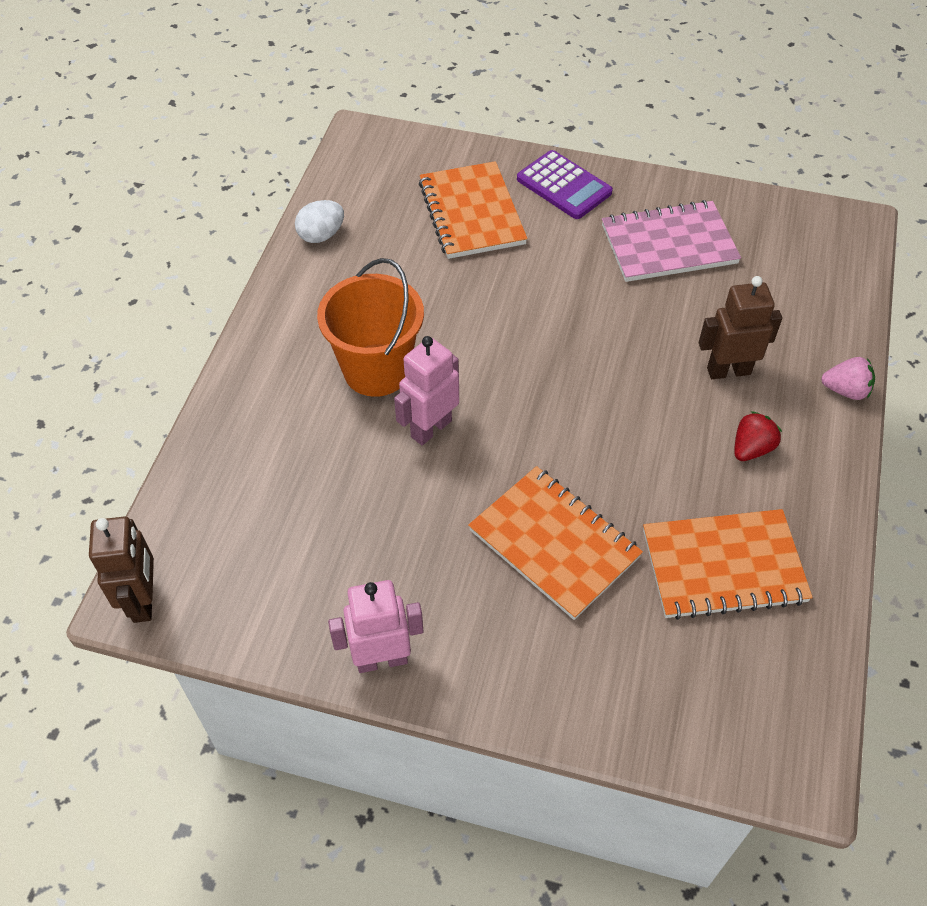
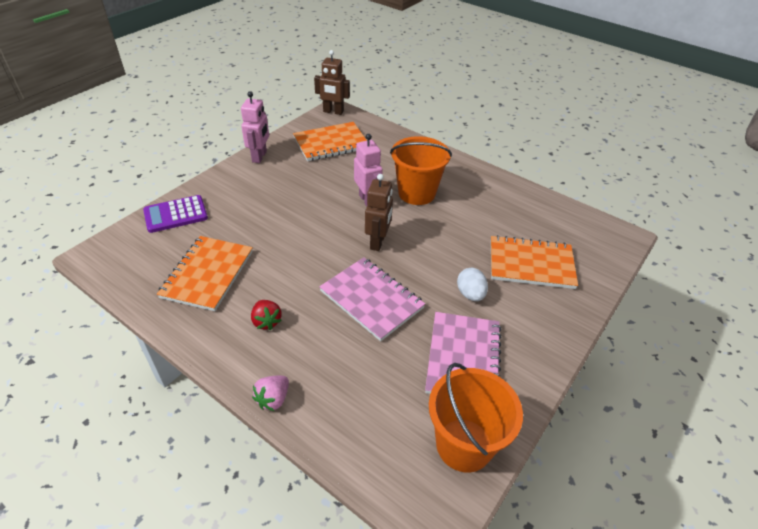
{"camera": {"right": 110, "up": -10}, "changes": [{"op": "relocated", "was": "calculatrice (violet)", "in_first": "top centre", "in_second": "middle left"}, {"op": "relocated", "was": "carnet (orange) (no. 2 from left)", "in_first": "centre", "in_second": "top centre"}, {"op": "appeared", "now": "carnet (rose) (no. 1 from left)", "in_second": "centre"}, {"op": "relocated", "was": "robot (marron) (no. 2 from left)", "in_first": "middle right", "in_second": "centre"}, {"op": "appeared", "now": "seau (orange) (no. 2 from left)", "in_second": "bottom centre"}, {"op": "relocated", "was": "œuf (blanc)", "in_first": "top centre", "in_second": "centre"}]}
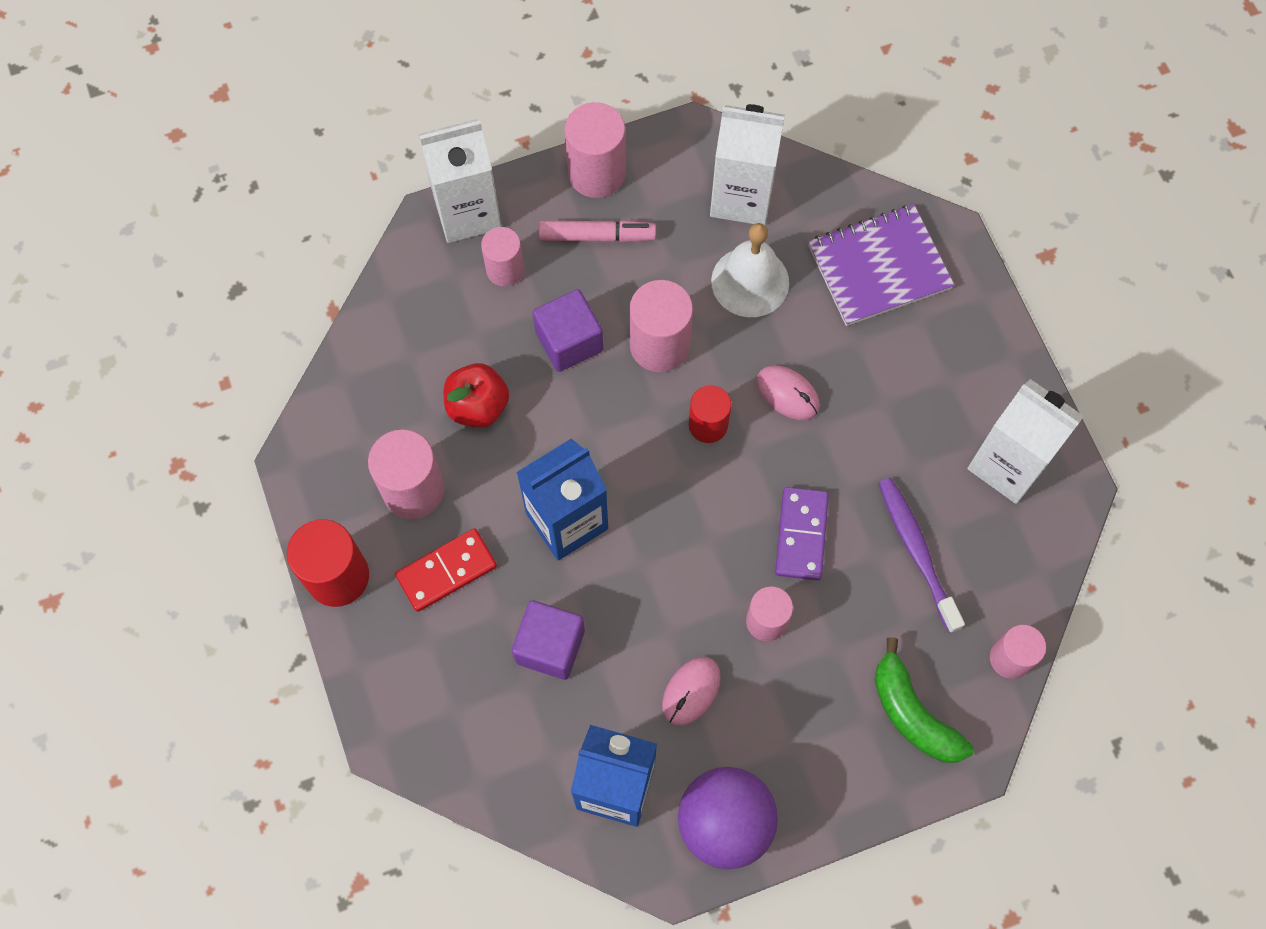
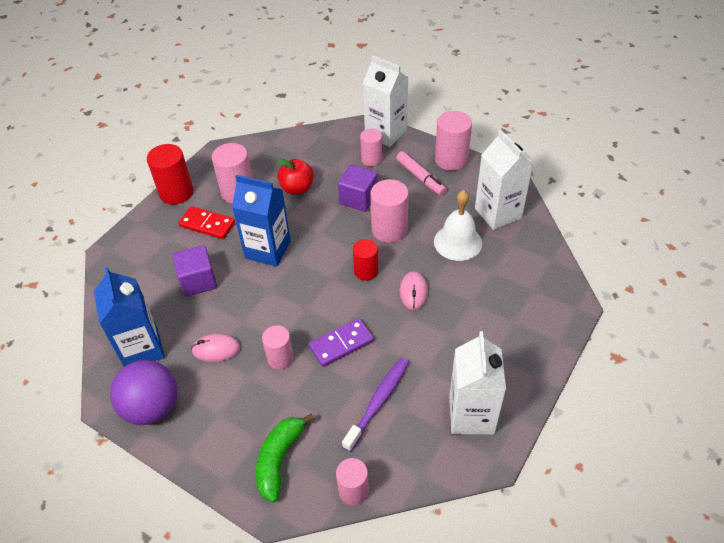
{"camera": {"right": 55, "up": -20}, "changes": [{"op": "missing", "was": "carnet (violet)", "in_first": "top right"}]}
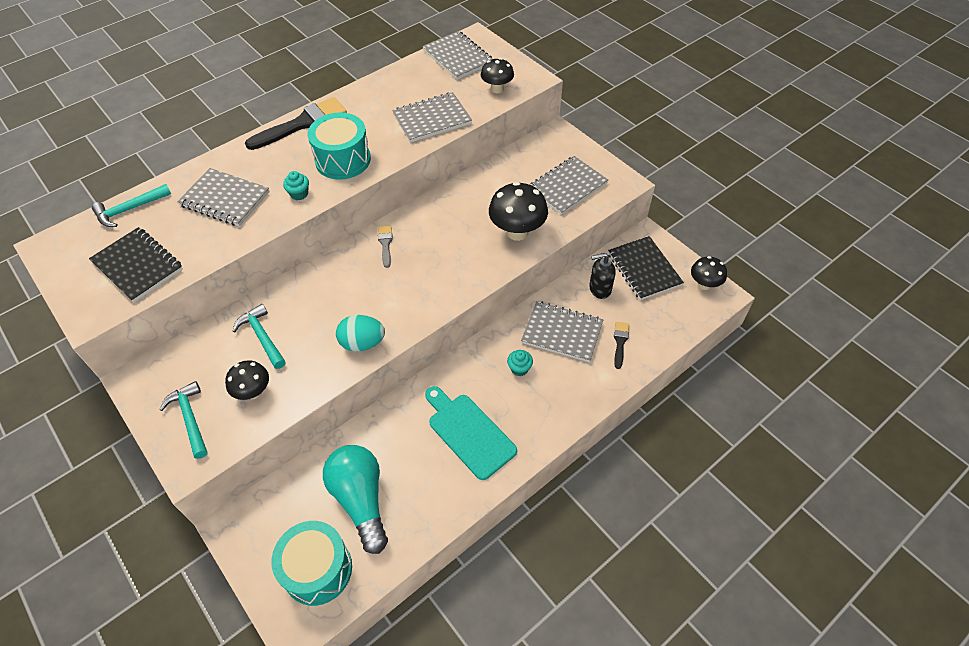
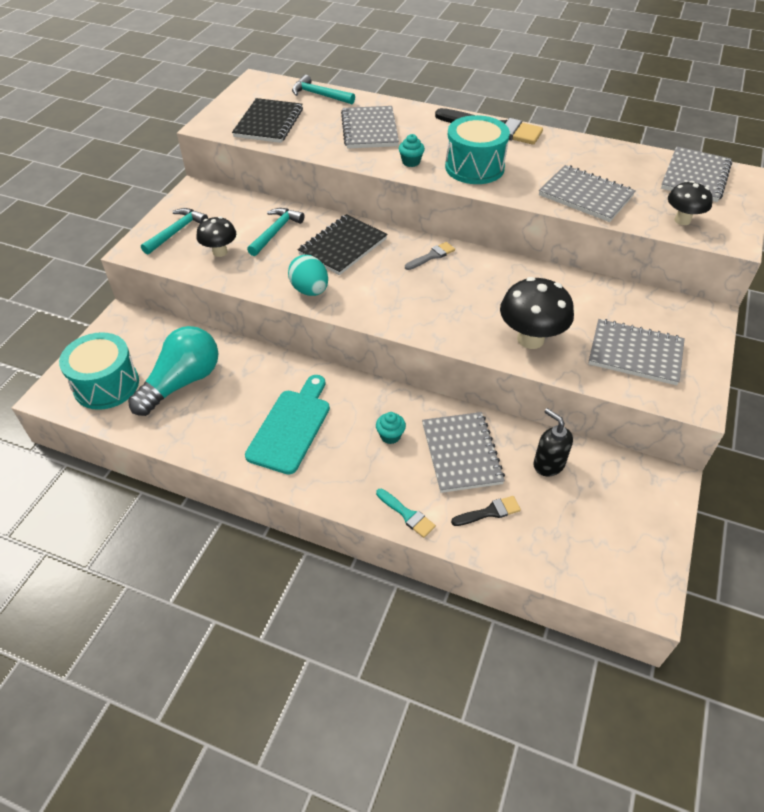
{"camera": {"right": 60, "up": -5}, "changes": [{"op": "relocated", "was": "carnet (noir) (no. 2 from left)", "in_first": "middle right", "in_second": "top centre"}, {"op": "appeared", "now": "pinceau (turquoise)", "in_second": "centre"}, {"op": "missing", "was": "champignon (noir) (no. 4 from left)", "in_first": "middle right"}]}
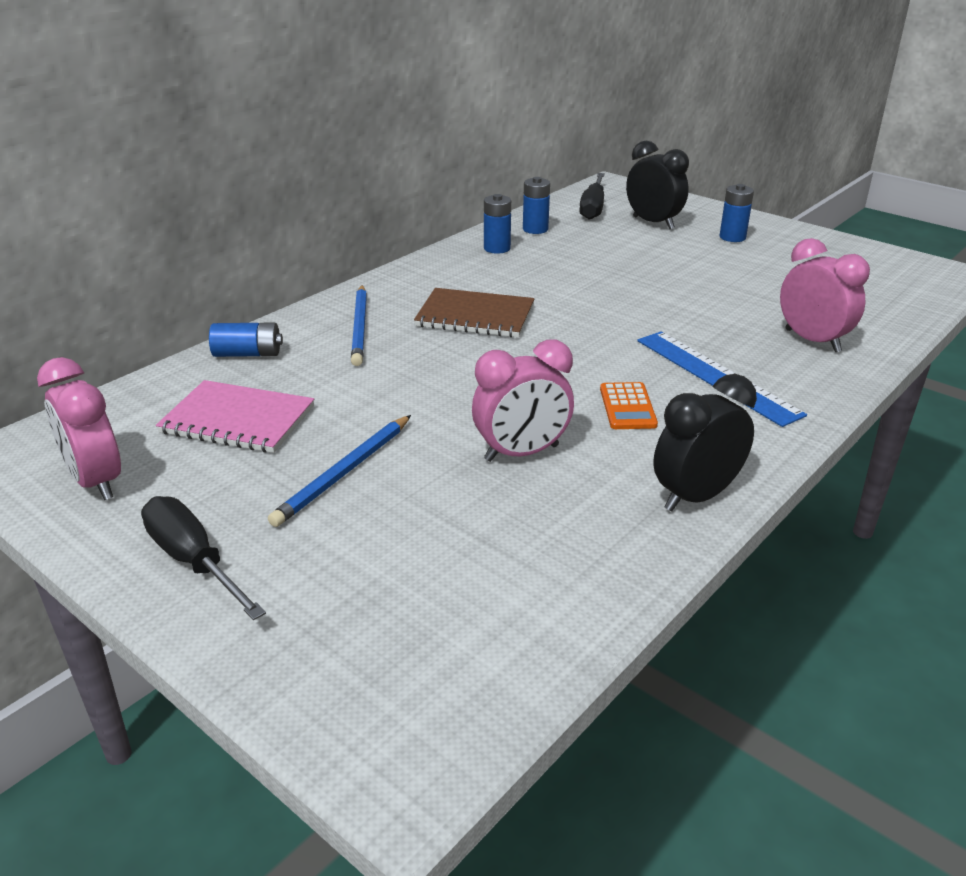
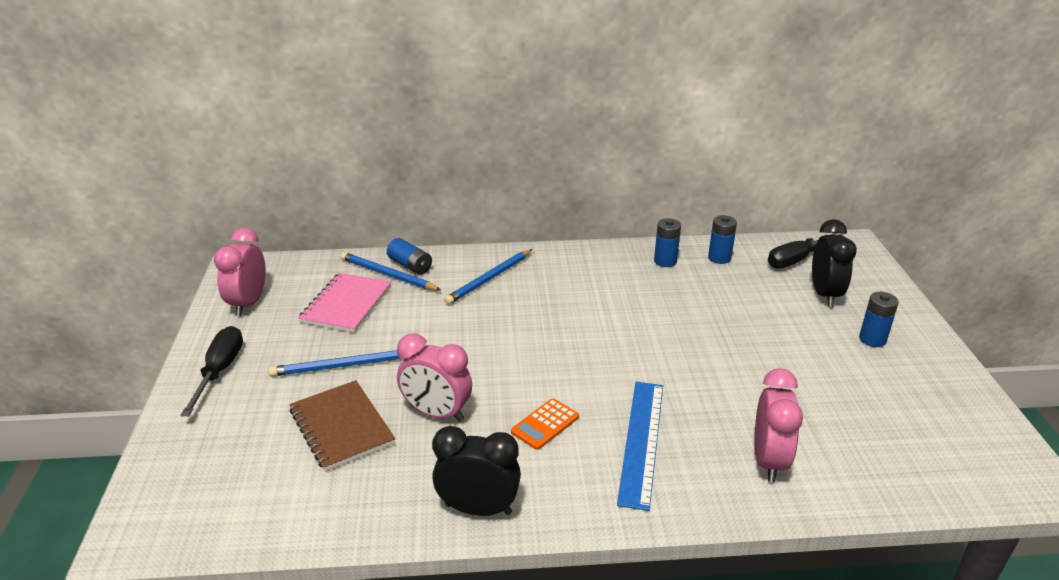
{"camera": {"right": 45, "up": 0}, "changes": [{"op": "relocated", "was": "carnet (marron)", "in_first": "centre", "in_second": "bottom left"}, {"op": "spun", "was": "carnet (rose)", "in_first": "middle left", "in_second": "middle left", "clockwise": 45}, {"op": "appeared", "now": "crayon (bleu) (no. 2 from left)", "in_second": "centre"}]}
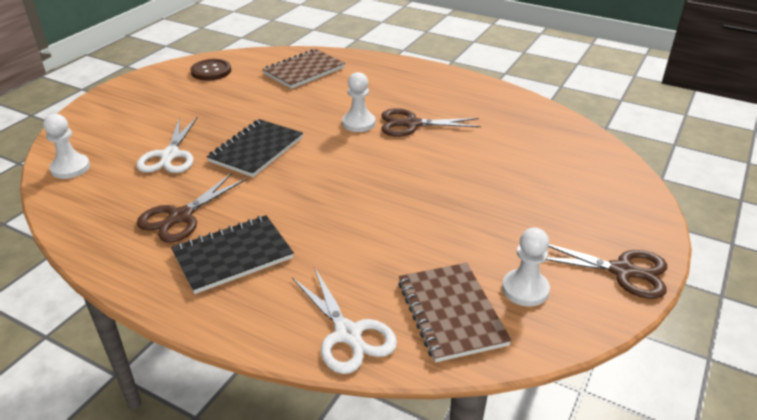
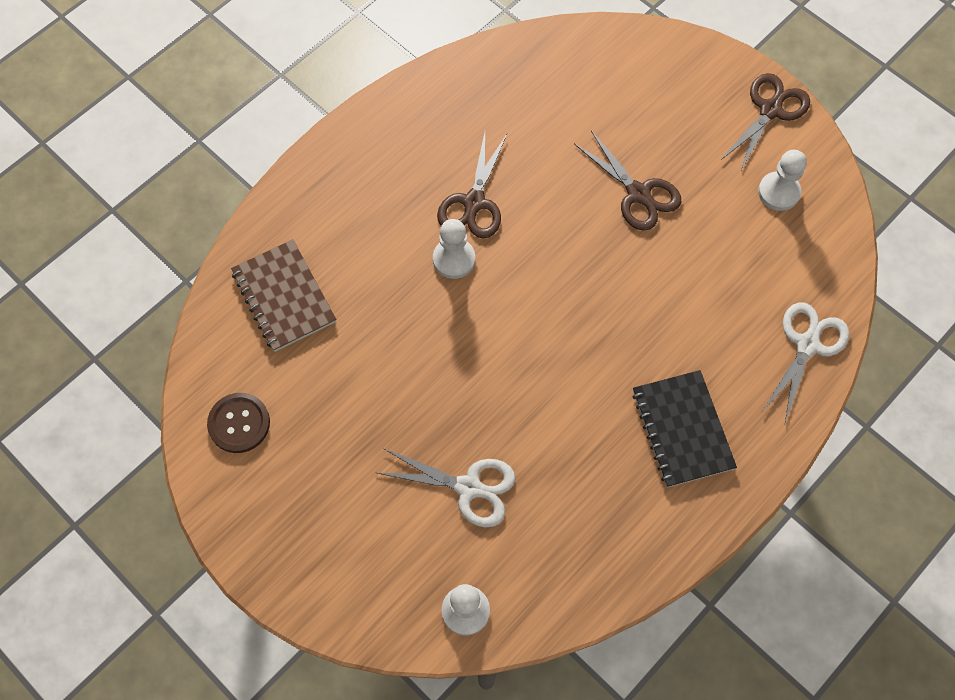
{"camera": {"right": -75, "up": 30}, "changes": [{"op": "relocated", "was": "ciseaux (marron) (no. 1 from left in the first image)", "now": "ciseaux (marron) (no. 2 from left)", "in_first": "middle left", "in_second": "top centre"}, {"op": "spun", "was": "ciseaux (blanc) (no. 2 from left)", "in_first": "bottom centre", "in_second": "middle right", "clockwise": -45}, {"op": "missing", "was": "carnet (noir) (no. 2 from left)", "in_first": "centre"}, {"op": "missing", "was": "carnet (marron) (no. 2 from left)", "in_first": "bottom centre"}]}
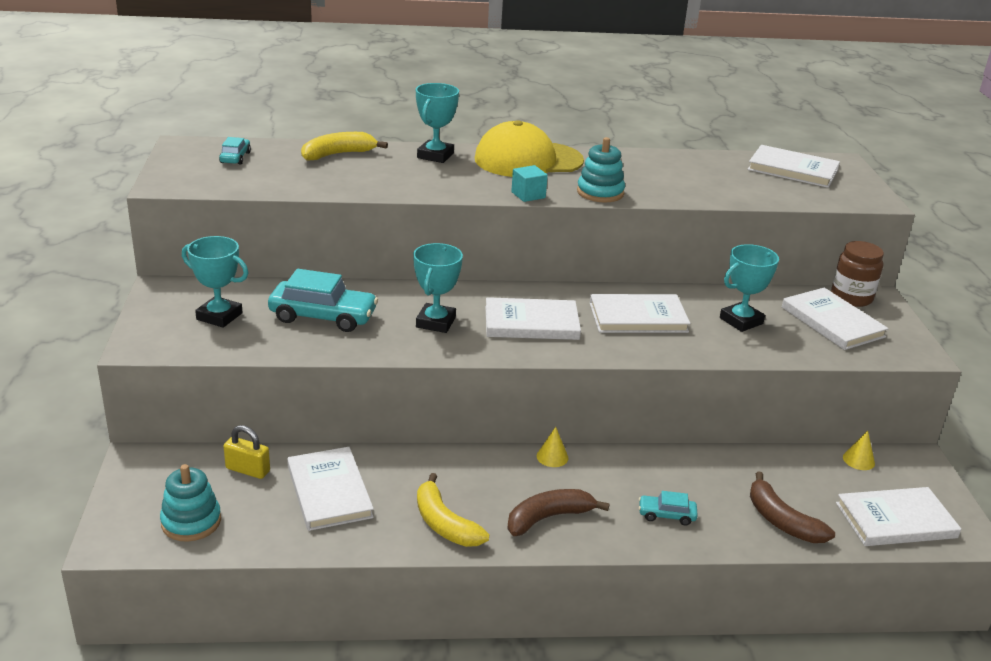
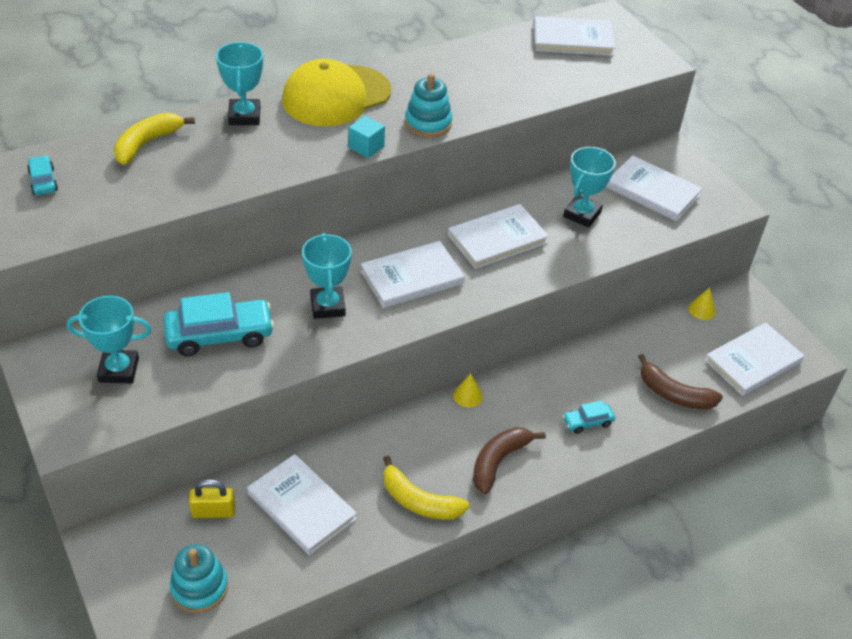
{"camera": {"right": -25, "up": 15}, "changes": [{"op": "missing", "was": "bocal (marron)", "in_first": "middle right"}]}
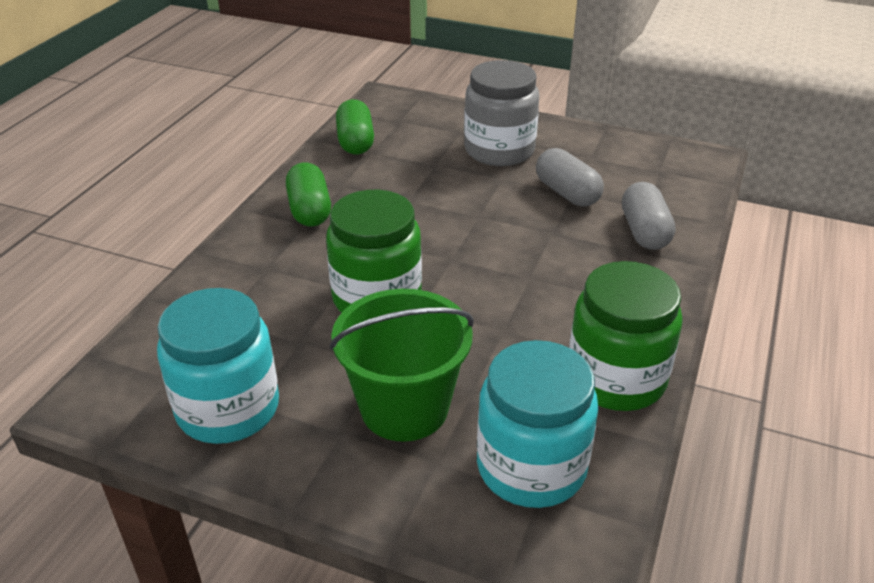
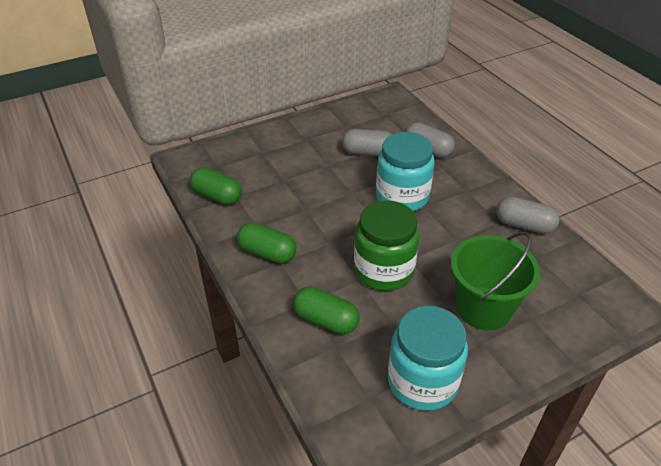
{"camera": {"right": -50, "up": 5}, "changes": [{"op": "appeared", "now": "gélule (vert) (no. 3 from left)", "in_second": "centre"}, {"op": "relocated", "was": "bocal (turquoise) (no. 2 from left in the first image)", "now": "bocal (turquoise) (no. 1 from left)", "in_first": "bottom centre", "in_second": "centre"}, {"op": "exchanged", "was": "bocal (vert) (no. 2 from left)", "now": "gélule (gris) (no. 3 from left)", "in_first": "middle right", "in_second": "middle right"}, {"op": "missing", "was": "bocal (gris)", "in_first": "top centre"}]}
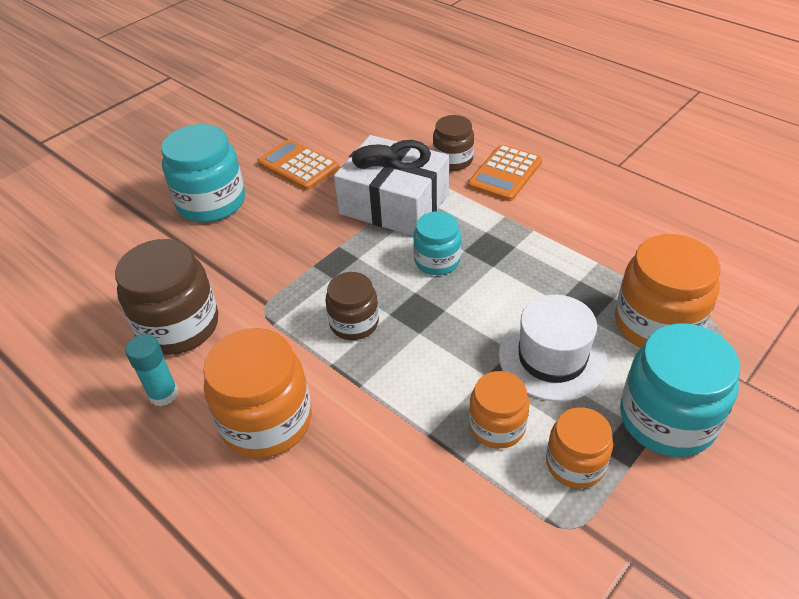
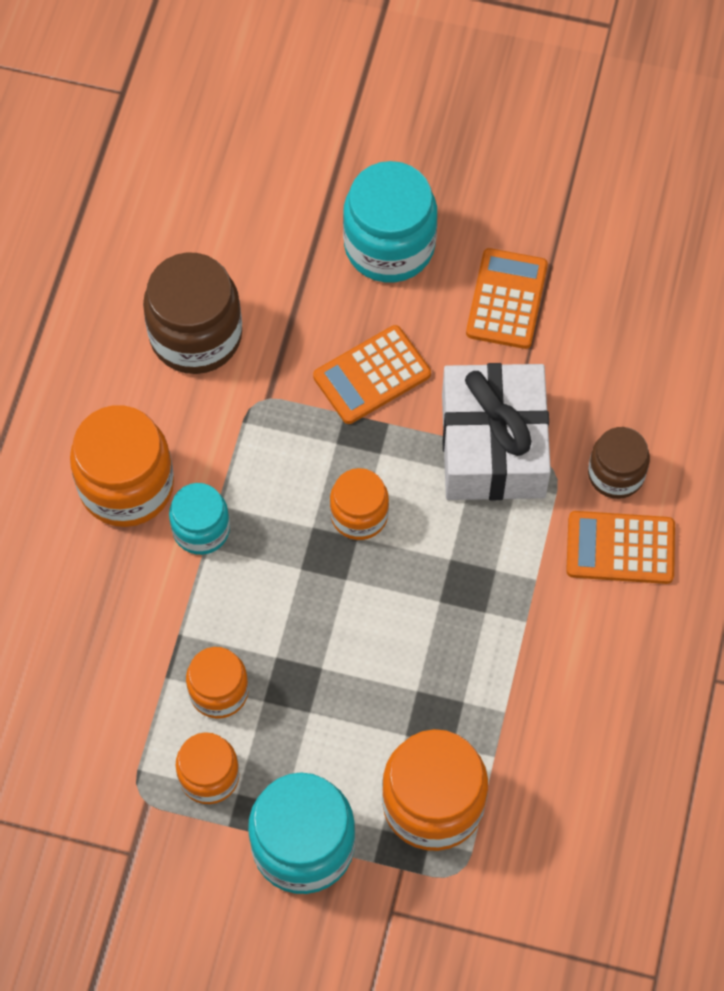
{"camera": {"right": 60, "up": 20}, "changes": [{"op": "relocated", "was": "bocal (turquoise) (no. 2 from left in the first image)", "now": "bocal (turquoise) (no. 1 from left)", "in_first": "centre", "in_second": "middle left"}, {"op": "appeared", "now": "calculatrice (orange) (no. 1 from left)", "in_second": "centre"}, {"op": "appeared", "now": "bocal (orange) (no. 4 from left)", "in_second": "centre"}, {"op": "missing", "was": "bâton de colle (turquoise)", "in_first": "middle left"}, {"op": "missing", "was": "bocal (marron) (no. 2 from left)", "in_first": "centre"}, {"op": "missing", "was": "chapeau (blanc)", "in_first": "middle right"}]}
